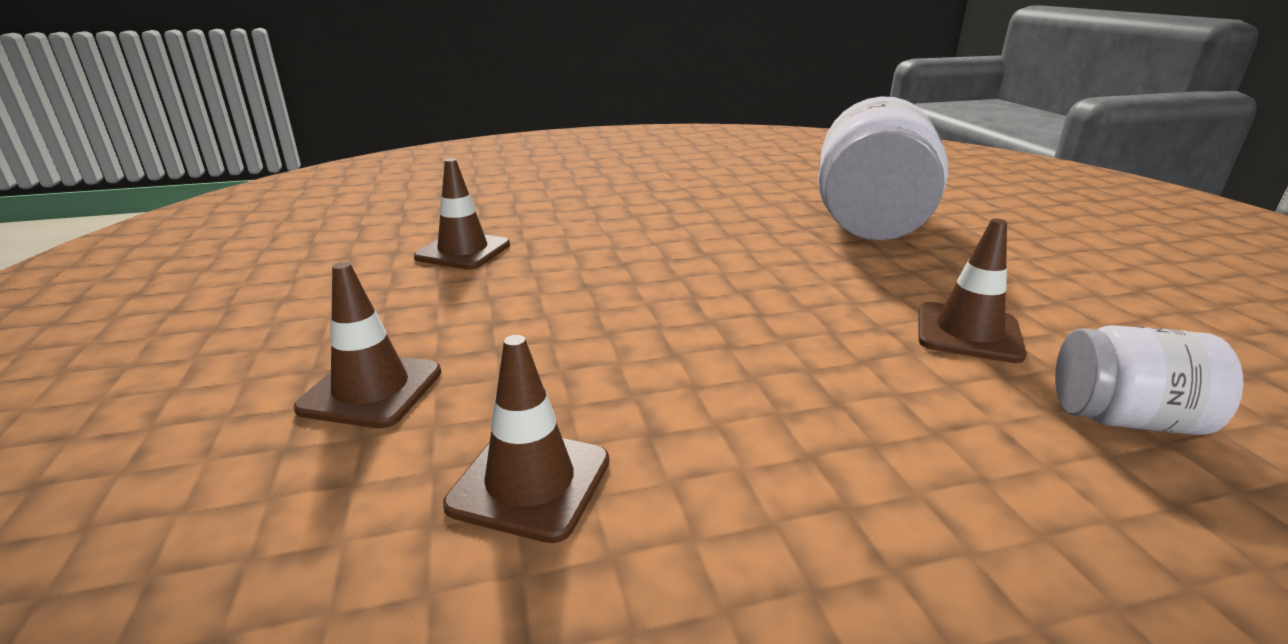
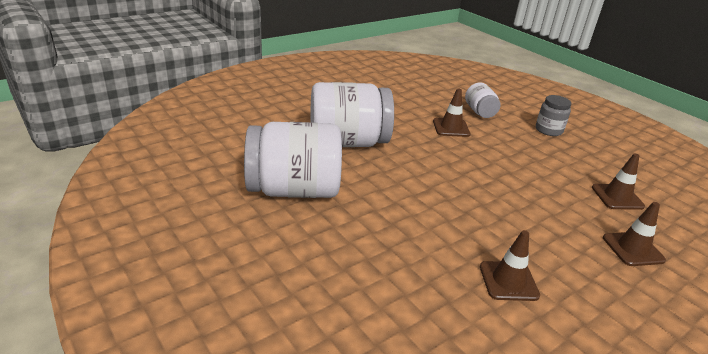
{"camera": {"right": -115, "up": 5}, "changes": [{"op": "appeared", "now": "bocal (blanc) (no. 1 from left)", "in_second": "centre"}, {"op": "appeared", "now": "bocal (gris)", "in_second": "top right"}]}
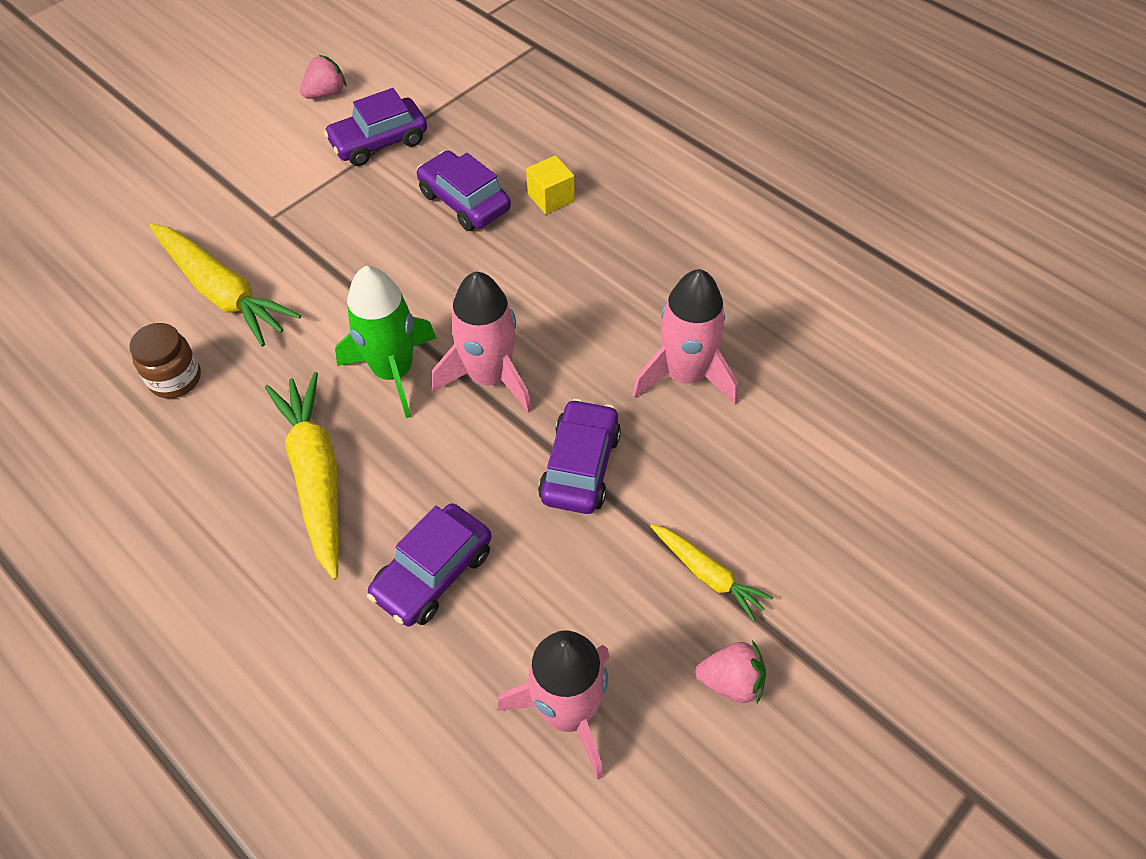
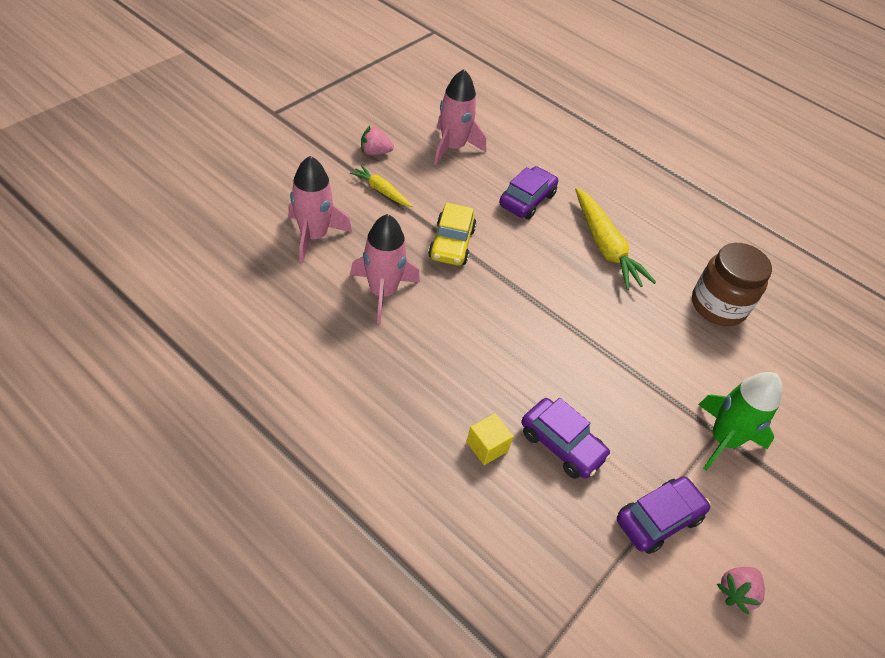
{"camera": {"right": 170, "up": -5}, "changes": [{"op": "relocated", "was": "fusée (rose) (no. 1 from left)", "in_first": "centre", "in_second": "top centre"}, {"op": "colour", "was": "voiture (violet) (no. 4 from left)", "now": "voiture (jaune)", "in_first": "centre", "in_second": "centre"}, {"op": "size", "was": "bocal (marron)", "in_first": "middle left", "in_second": "middle right", "ratio": 1.65}, {"op": "relocated", "was": "fusée (vert)", "in_first": "centre", "in_second": "middle right"}, {"op": "missing", "was": "carotte (jaune) (no. 1 from left)", "in_first": "top left"}]}
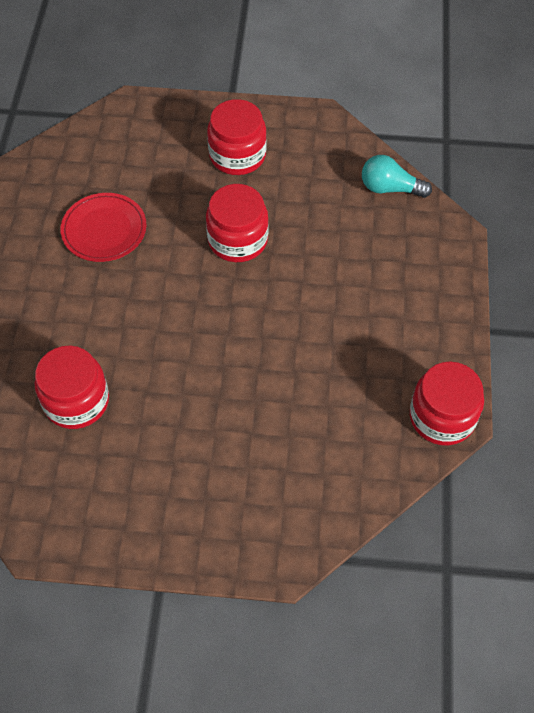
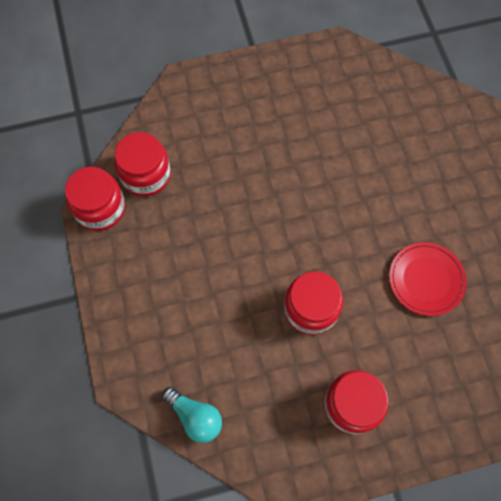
{"camera": {"right": 160, "up": 10}, "changes": [{"op": "relocated", "was": "bocal (rouge) (no. 1 from left in the first image)", "now": "bocal (rouge) (no. 2 from left)", "in_first": "middle left", "in_second": "top left"}, {"op": "spun", "was": "ampoule (turquoise)", "in_first": "top right", "in_second": "bottom centre", "clockwise": 45}]}
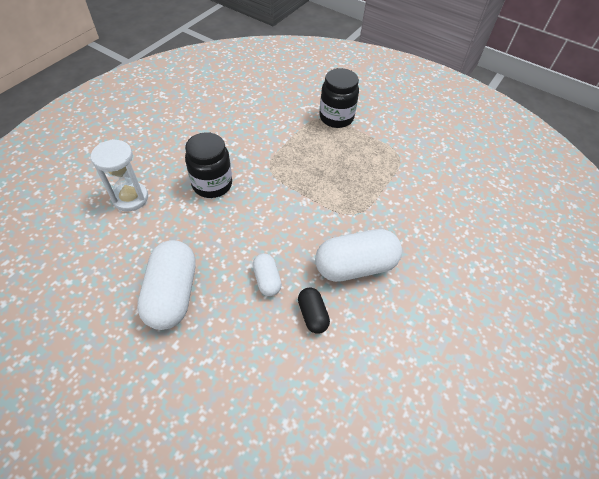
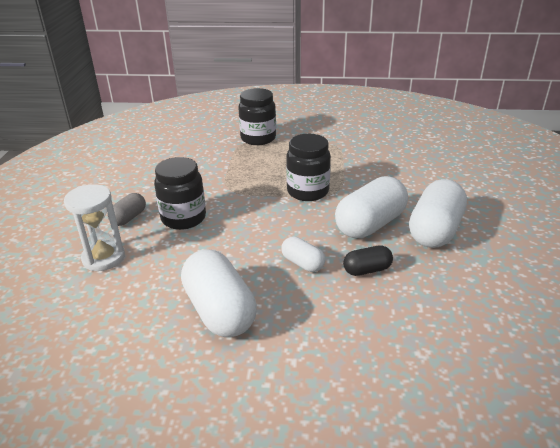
{"camera": {"right": -25, "up": -20}, "changes": [{"op": "appeared", "now": "gélule (gris)", "in_second": "middle left"}, {"op": "appeared", "now": "bocal (noir) (no. 3 from left)", "in_second": "centre"}, {"op": "spun", "was": "gélule (noir)", "in_first": "centre", "in_second": "centre", "clockwise": -60}, {"op": "appeared", "now": "gélule (blanc) (no. 4 from left)", "in_second": "middle right"}]}
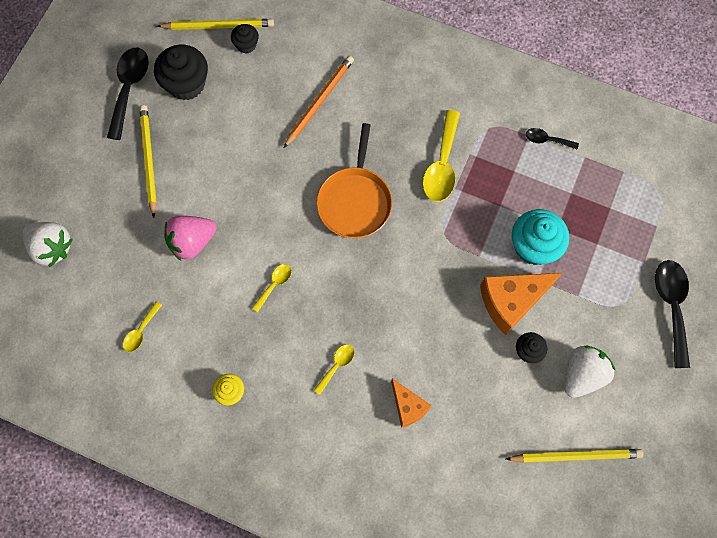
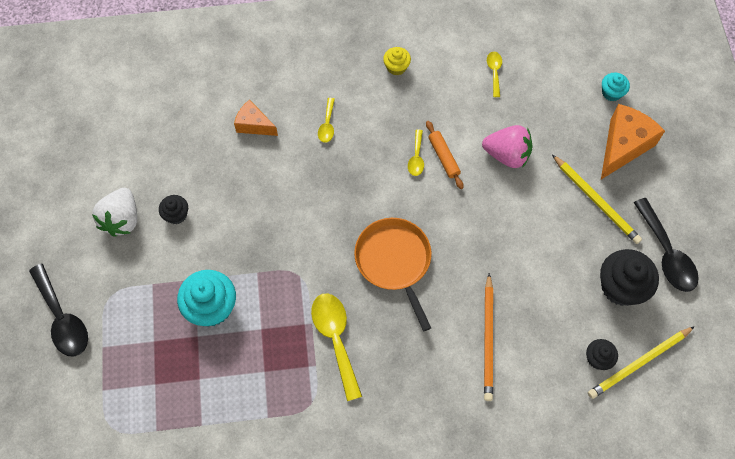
{"camera": {"right": 150, "up": -5}, "changes": [{"op": "appeared", "now": "rouleau à pâtisserie (orange)", "in_second": "centre"}, {"op": "spun", "was": "fraise (rose)", "in_first": "middle left", "in_second": "top right", "clockwise": 75}, {"op": "relocated", "was": "fromage (orange) (no. 2 from left)", "in_first": "middle right", "in_second": "top right"}, {"op": "exchanged", "was": "fraise (blanc) (no. 1 from left)", "now": "muffin (turquoise) (no. 2 from left)", "in_first": "middle left", "in_second": "top right"}, {"op": "missing", "was": "crayon (jaune) (no. 3 from left)", "in_first": "bottom right"}, {"op": "missing", "was": "cuillère (noir) (no. 2 from left)", "in_first": "top right"}]}
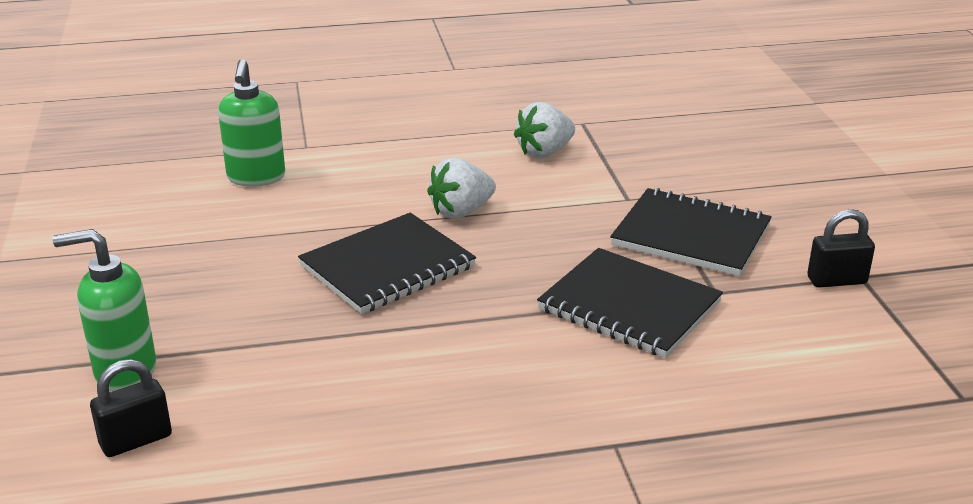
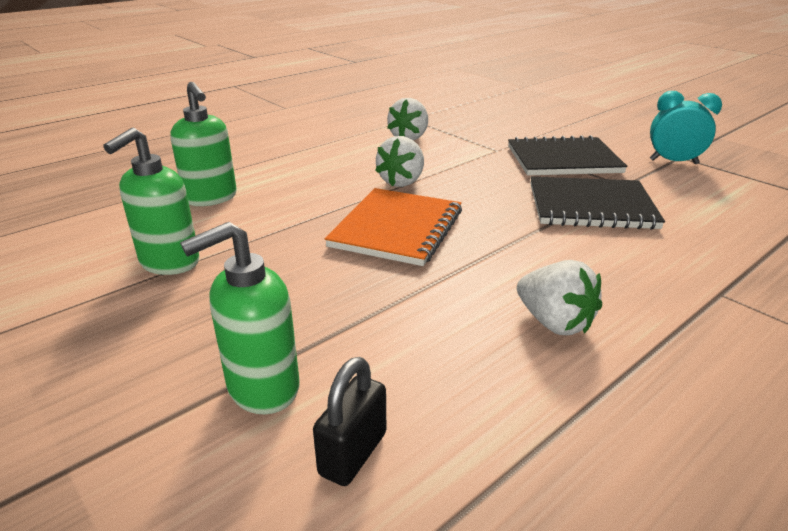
{"camera": {"right": -30, "up": 0}, "changes": [{"op": "appeared", "now": "distributeur de savon (vert) (no. 1 from left)", "in_second": "middle left"}, {"op": "colour", "was": "carnet (noir) (no. 1 from left)", "now": "carnet (orange)", "in_first": "centre", "in_second": "centre"}, {"op": "appeared", "now": "fraise (blanc) (no. 3 from left)", "in_second": "middle right"}, {"op": "exchanged", "was": "cadenas (noir) (no. 2 from left)", "now": "réveil (turquoise)", "in_first": "middle right", "in_second": "top right"}]}
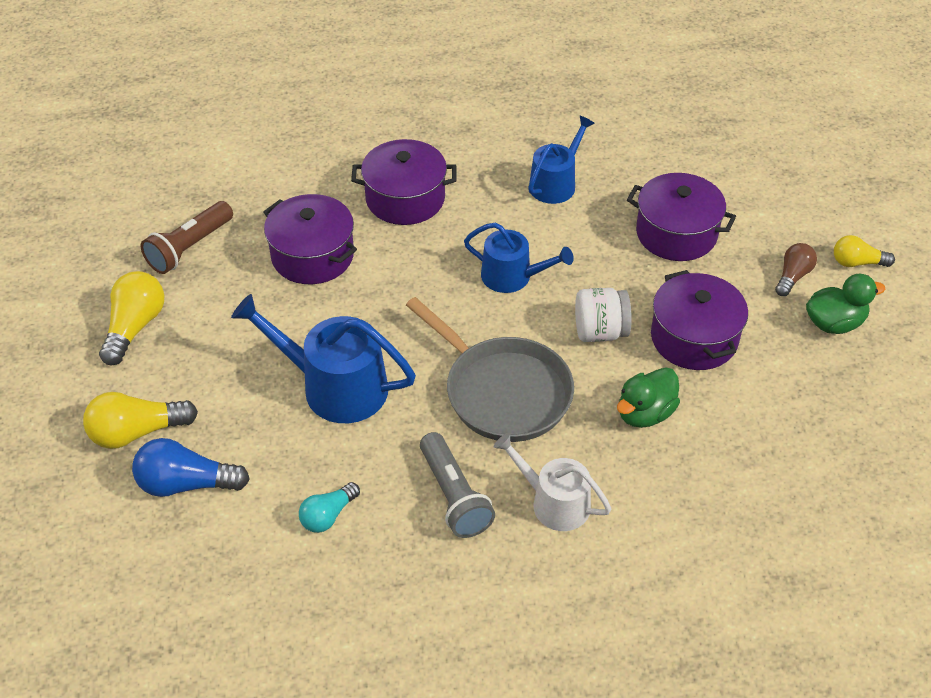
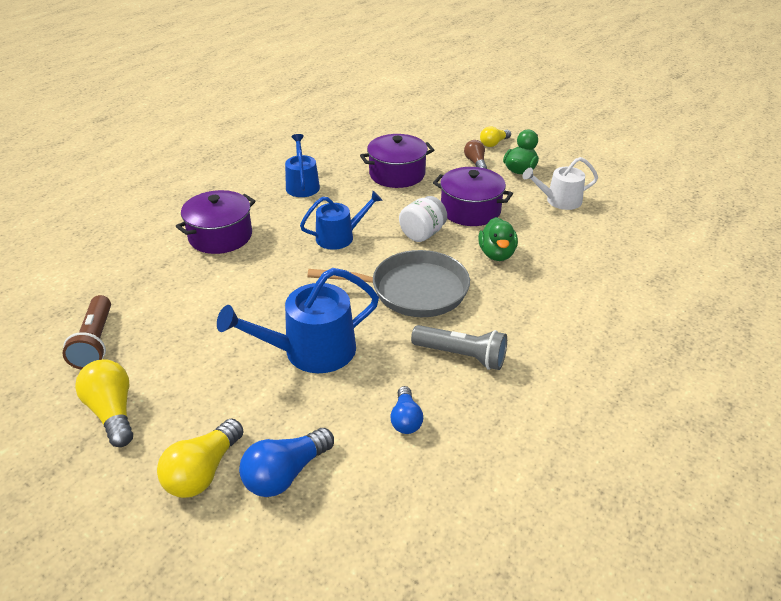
{"camera": {"right": -45, "up": -10}, "changes": [{"op": "colour", "was": "ampoule (turquoise)", "now": "ampoule (bleu) (no. 2 from left)", "in_first": "bottom centre", "in_second": "bottom centre"}, {"op": "relocated", "was": "arrosoir (blanc)", "in_first": "bottom centre", "in_second": "top right"}, {"op": "missing", "was": "marmite (violet) (no. 1 from left)", "in_first": "middle left"}]}
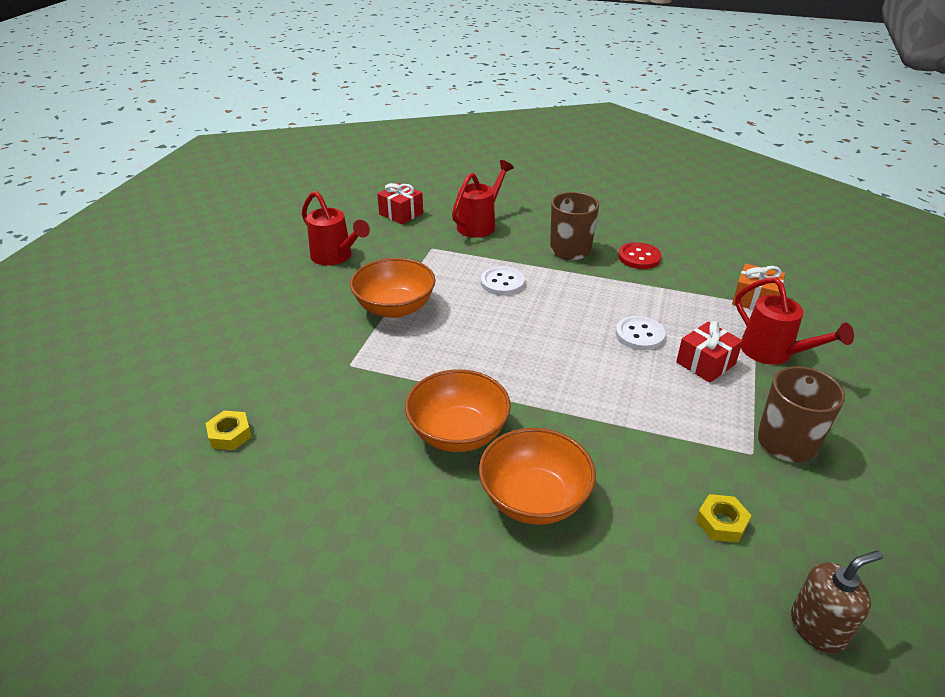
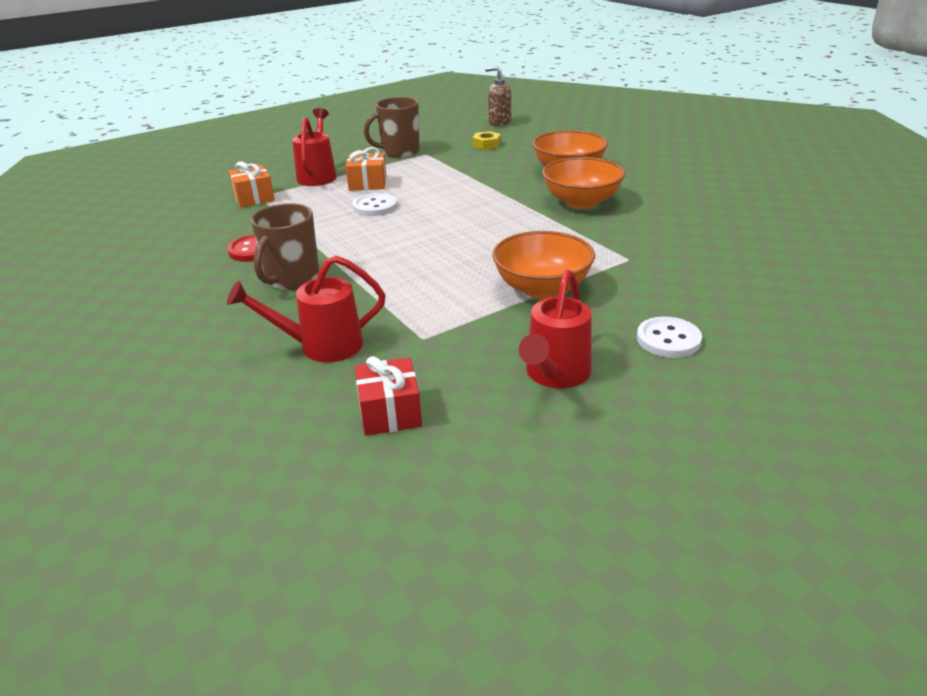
{"camera": {"right": -140, "up": -5}, "changes": [{"op": "colour", "was": "cadeau (rouge) (no. 2 from left)", "now": "cadeau (orange) (no. 2 from left)", "in_first": "middle right", "in_second": "top centre"}, {"op": "spun", "was": "arrosoir (rouge) (no. 1 from left in the first image)", "in_first": "top centre", "in_second": "centre", "clockwise": -150}, {"op": "relocated", "was": "bouton (blanc) (no. 1 from left in the first image)", "now": "bouton (blanc) (no. 2 from left)", "in_first": "centre", "in_second": "middle right"}, {"op": "missing", "was": "écrou (jaune) (no. 1 from left)", "in_first": "middle left"}]}
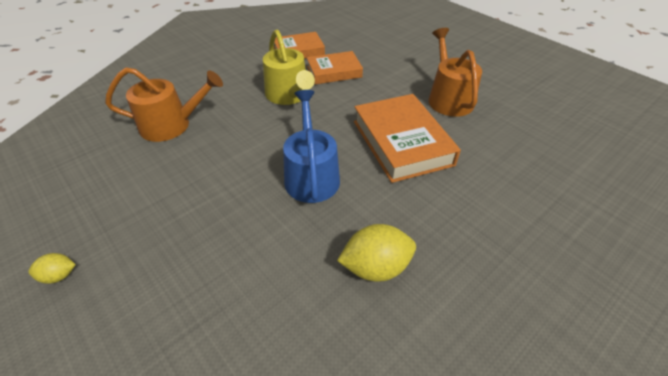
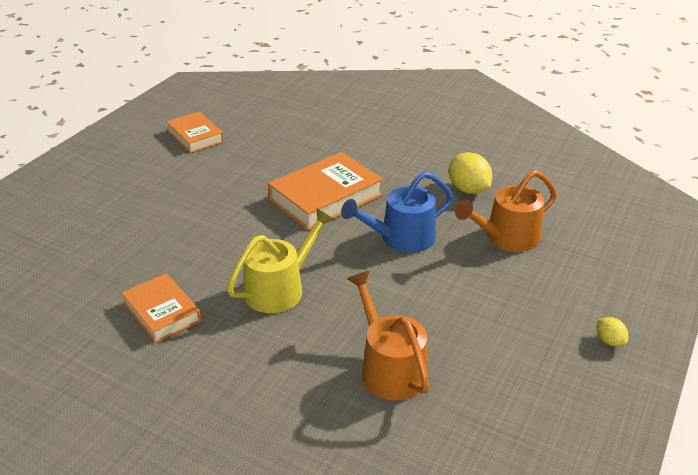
{"camera": {"right": -110, "up": -10}, "changes": [{"op": "relocated", "was": "livre (orange) (no. 2 from left)", "in_first": "top centre", "in_second": "top left"}, {"op": "relocated", "was": "arrosoir (orange) (no. 2 from left)", "in_first": "top right", "in_second": "middle right"}]}
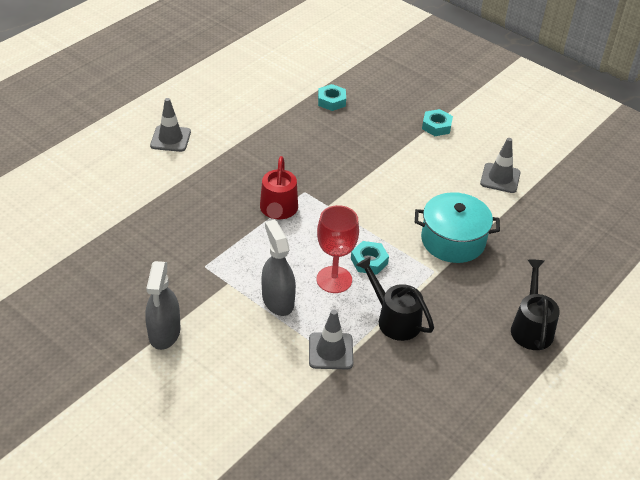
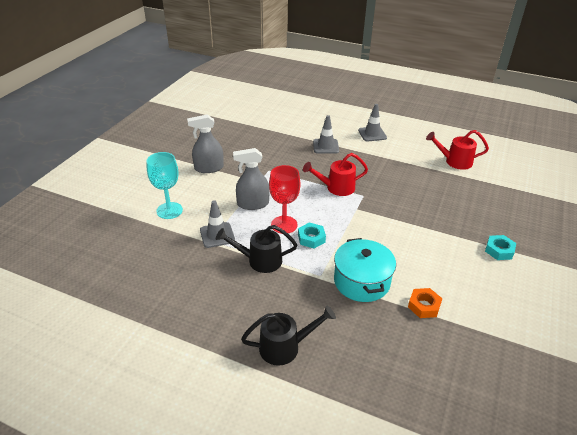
{"camera": {"right": 75, "up": -5}, "changes": [{"op": "appeared", "now": "verre à pied (turquoise)", "in_second": "middle left"}, {"op": "spun", "was": "arrosoir (noir) (no. 1 from left)", "in_first": "centre", "in_second": "centre", "clockwise": -120}, {"op": "spun", "was": "vaporisateur (gris) (no. 2 from left)", "in_first": "centre", "in_second": "centre", "clockwise": -150}, {"op": "relocated", "was": "cône de chantier (gris) (no. 3 from left in the first image)", "now": "cône de chantier (gris) (no. 2 from left)", "in_first": "middle right", "in_second": "top centre"}, {"op": "appeared", "now": "écrou (orange)", "in_second": "bottom right"}, {"op": "appeared", "now": "arrosoir (rouge) (no. 2 from left)", "in_second": "middle right"}, {"op": "missing", "was": "écrou (turquoise) (no. 1 from left)", "in_first": "top centre"}]}
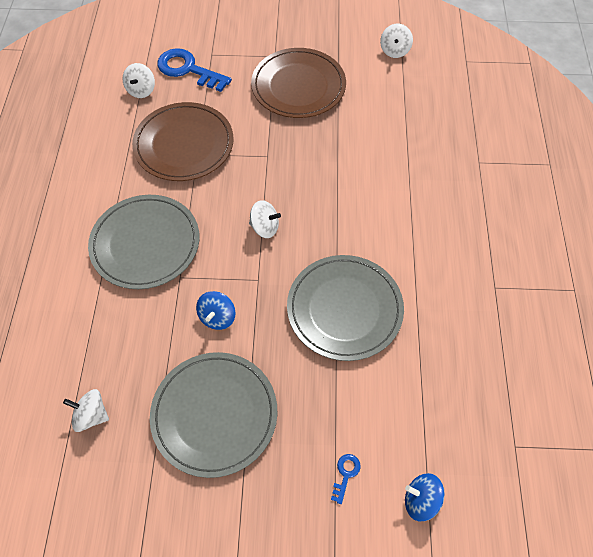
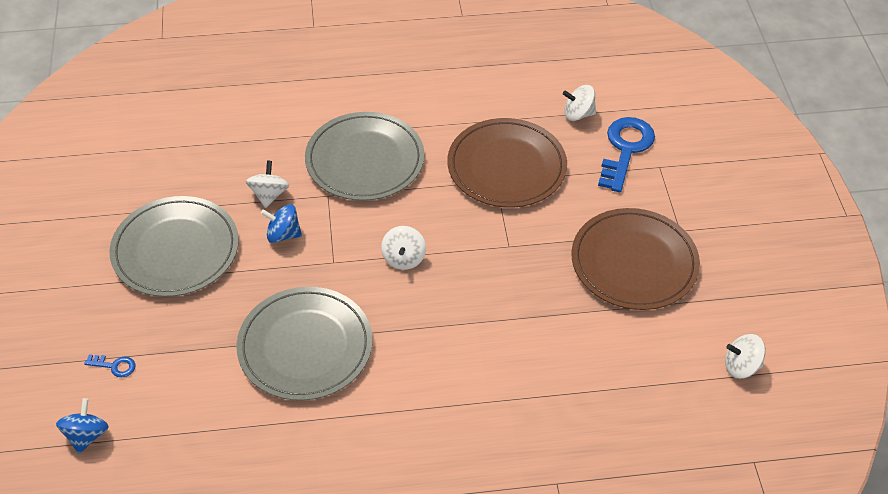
{"camera": {"right": 80, "up": -10}, "changes": [{"op": "relocated", "was": "toupie (blanc) (no. 1 from left)", "in_first": "bottom left", "in_second": "middle left"}]}
